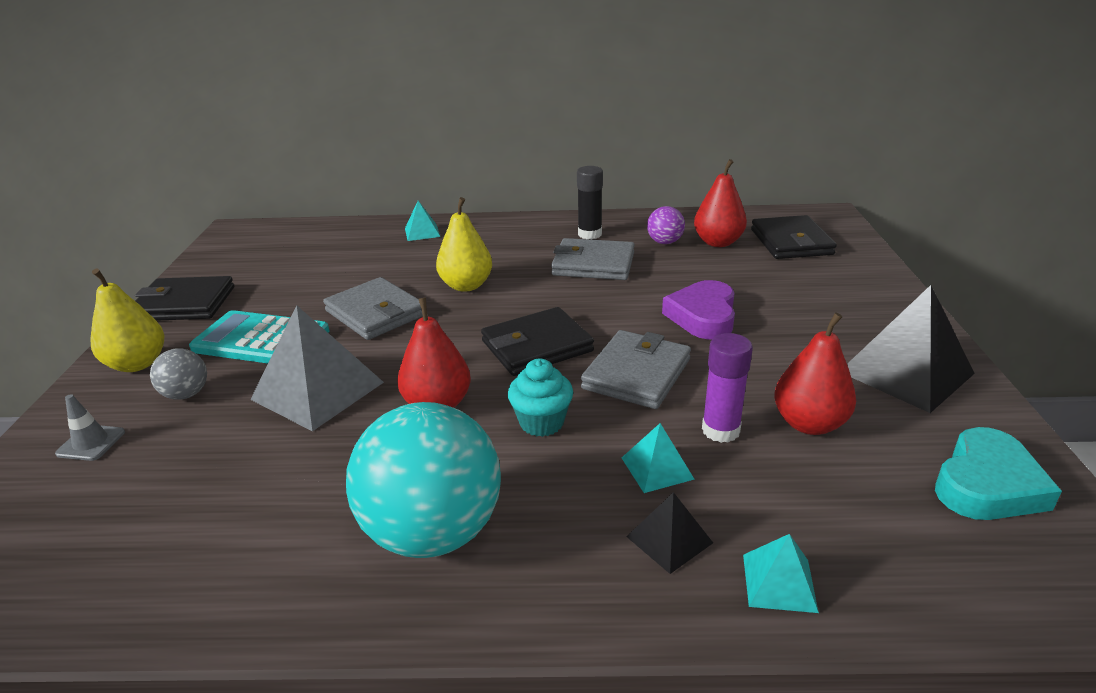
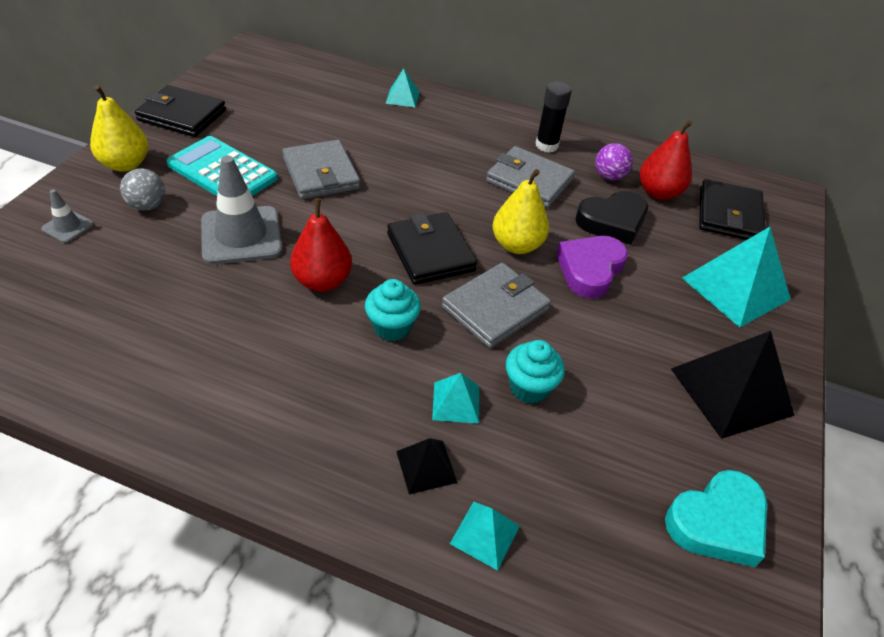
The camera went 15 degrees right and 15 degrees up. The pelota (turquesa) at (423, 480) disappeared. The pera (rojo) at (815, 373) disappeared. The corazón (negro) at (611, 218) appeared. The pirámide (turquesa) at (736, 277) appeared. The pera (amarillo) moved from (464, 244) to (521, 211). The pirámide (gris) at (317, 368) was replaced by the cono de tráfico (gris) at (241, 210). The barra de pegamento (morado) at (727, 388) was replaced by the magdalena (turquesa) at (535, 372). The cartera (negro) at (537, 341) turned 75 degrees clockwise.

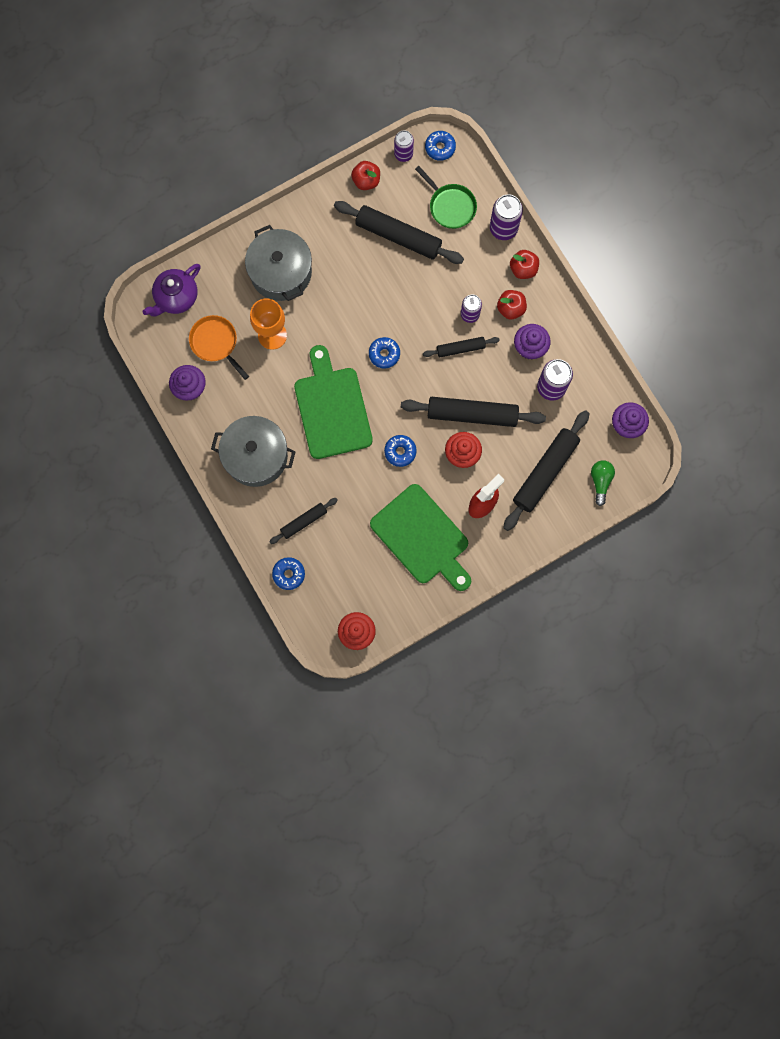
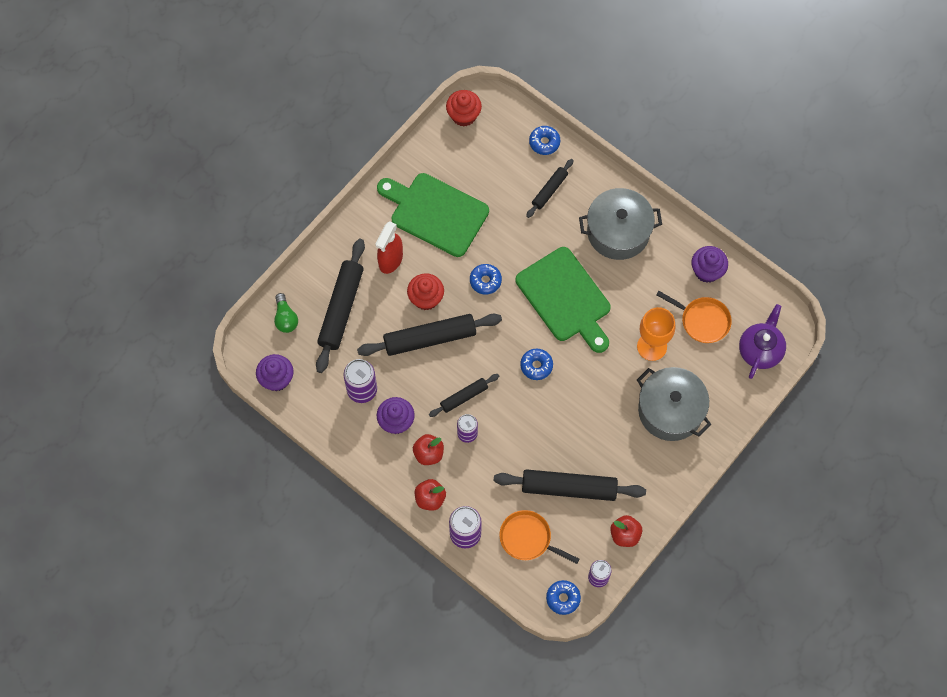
The camera went 160 degrees right and 10 degrees down. The sartén (verde) at (446, 197) became the sartén (naranja) at (539, 537).

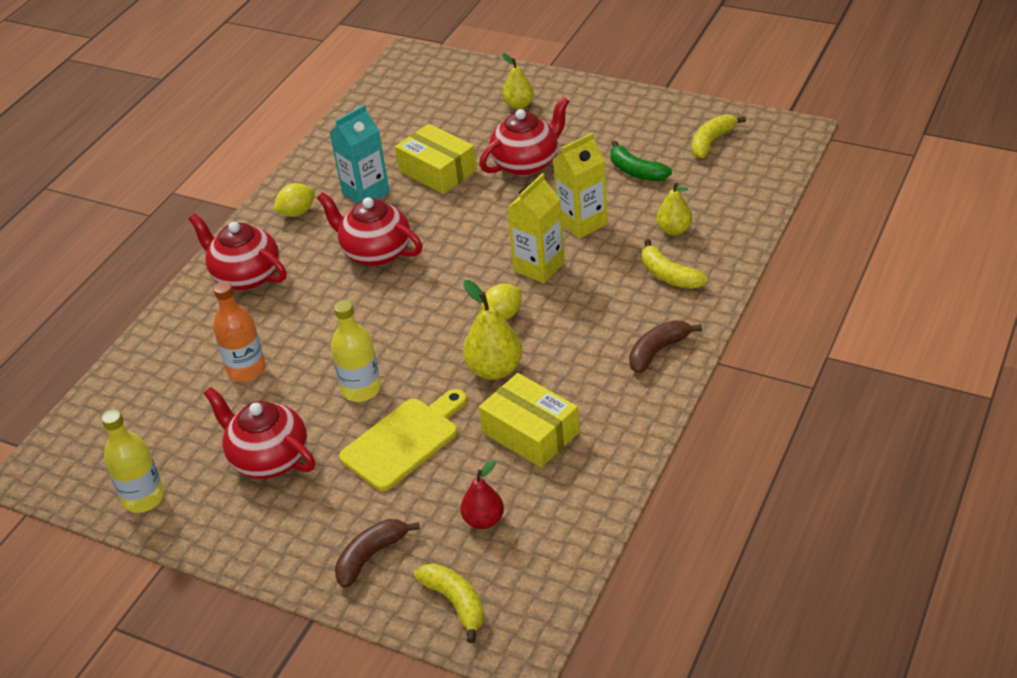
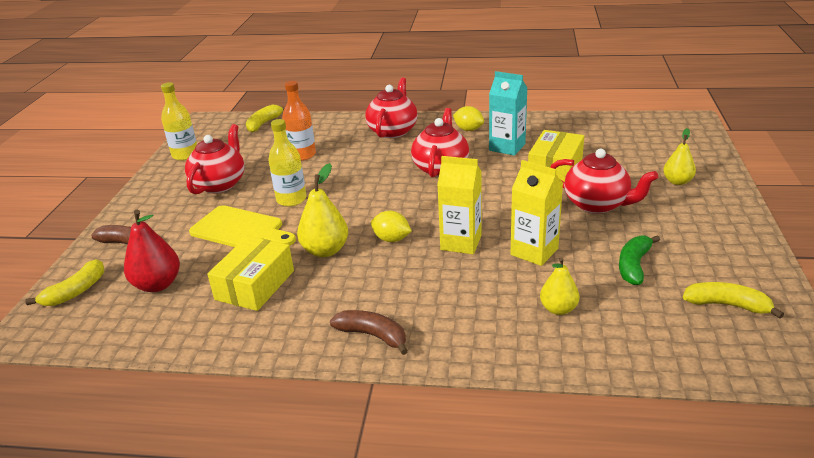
The camera went 70 degrees right and 10 degrees down. The plátano (amarillo) moved from (674, 264) to (265, 118). The pera (rojo) at (482, 494) changed to 1.52 times the size.

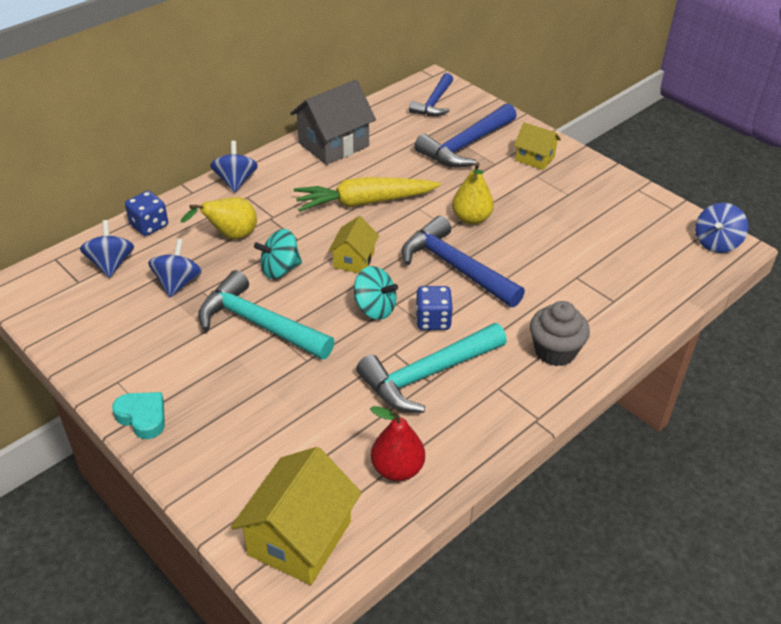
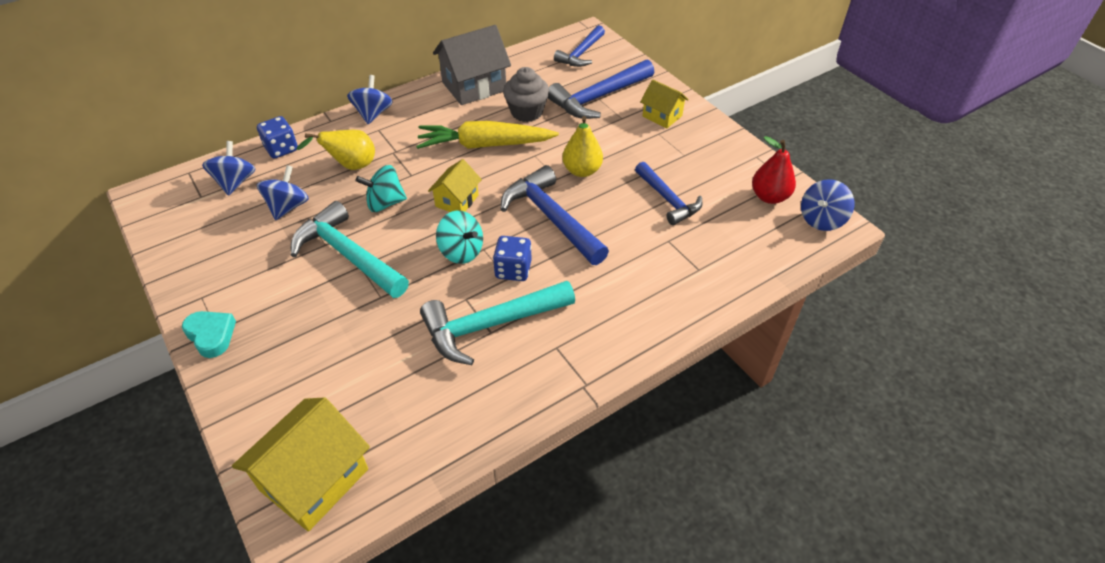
The camera went 10 degrees right and 5 degrees up. The martillo (azul) at (668, 193) appeared. The pera (rojo) moved from (397, 443) to (774, 170). The magdalena (gris) moved from (560, 333) to (526, 94).

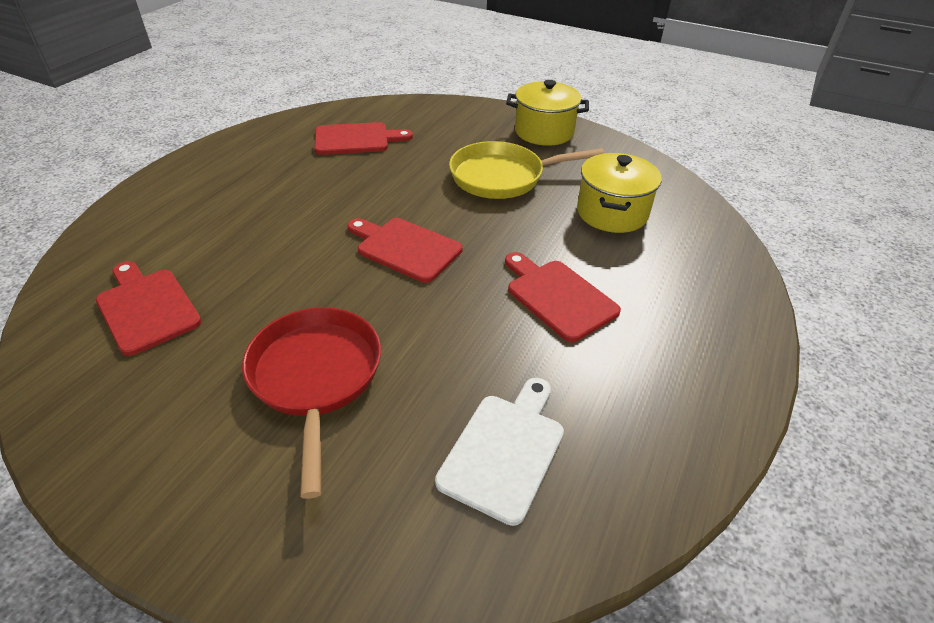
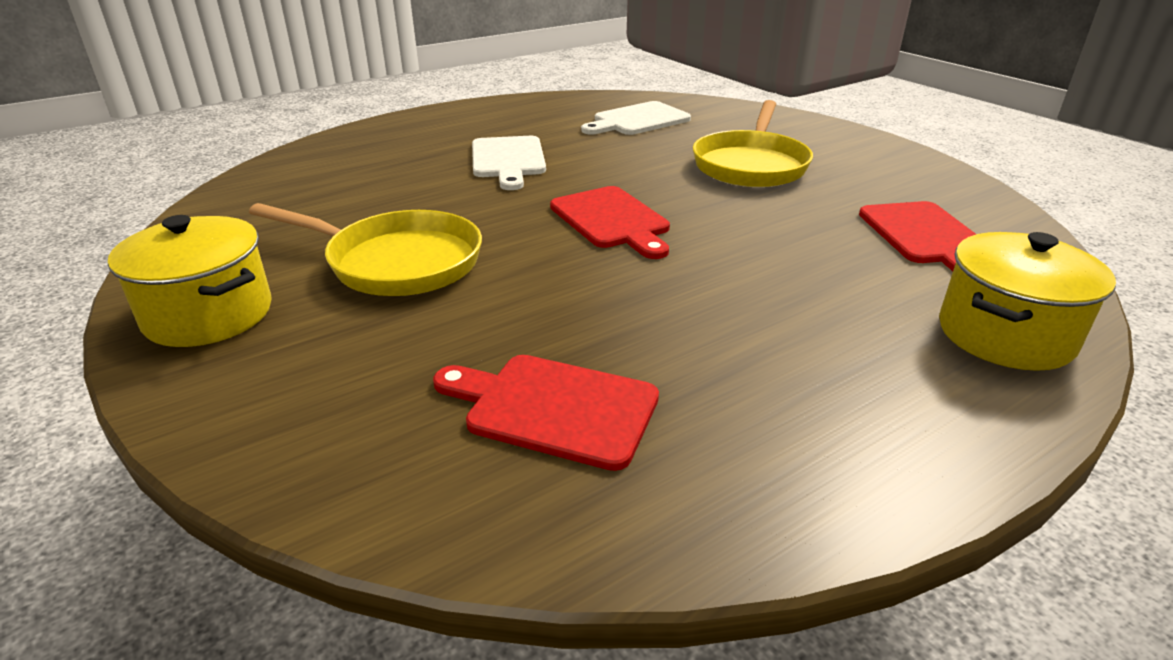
The camera went 150 degrees left and 10 degrees down. The olla (amarillo) moved from (619, 193) to (1027, 301). The sartén (rojo) at (311, 403) became the sartén (amarillo) at (753, 143). The tabla de cortar (rojo) at (563, 297) became the tabla de cortar (blanco) at (509, 163).

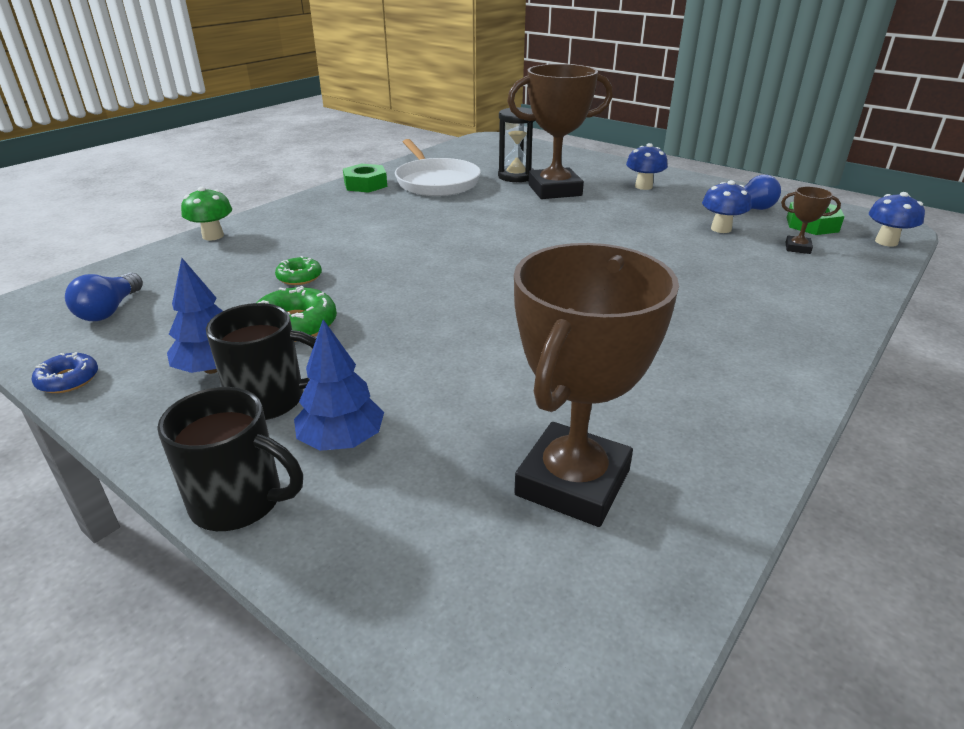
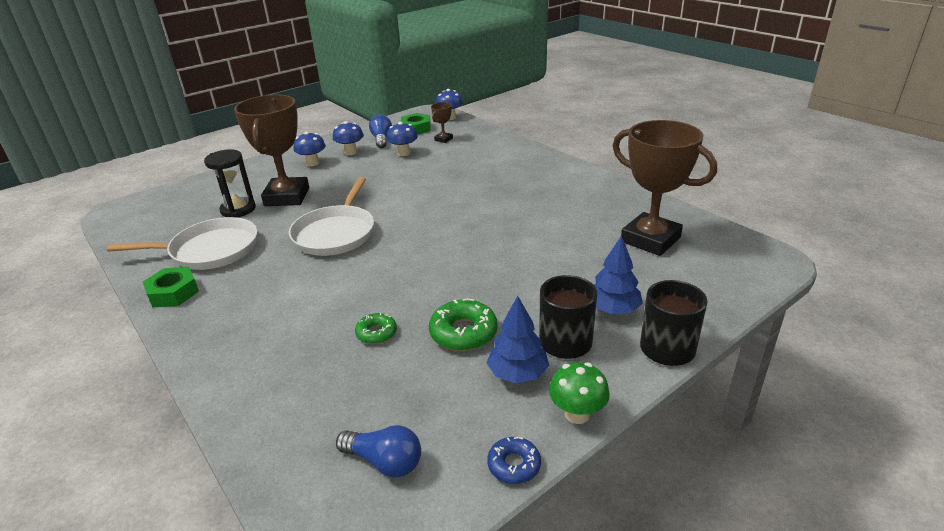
The camera went 75 degrees left and 0 degrees up. The sartén (blanco) at (331, 216) appeared. The seta (azul) at (348, 138) appeared. The seta (verde) moved from (206, 214) to (579, 393).

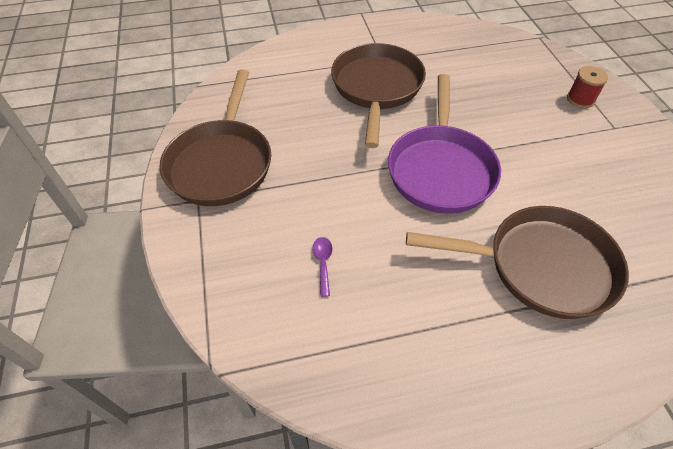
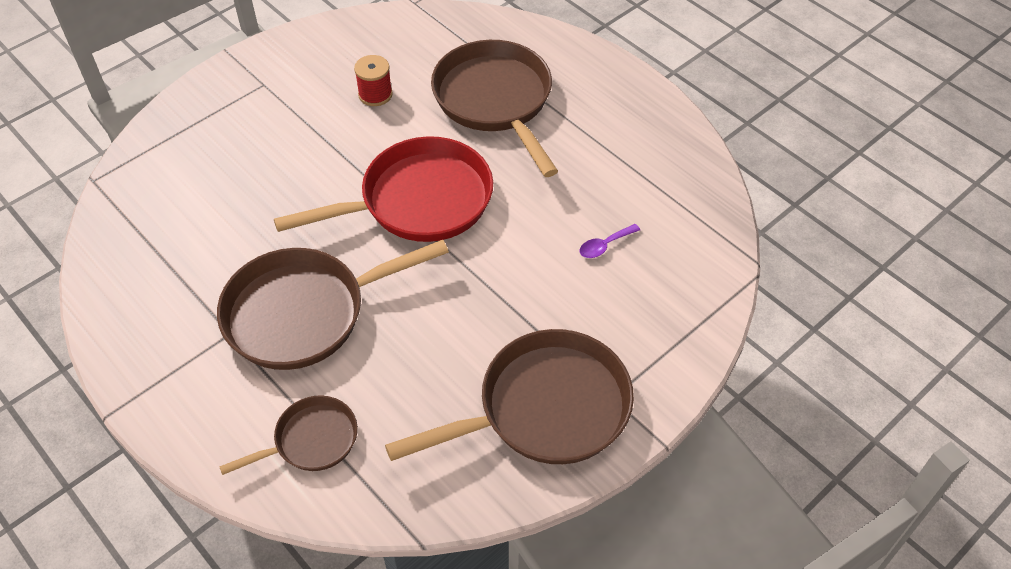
The camera went 120 degrees left and 0 degrees up. The sartén (marrón) at (288, 435) appeared. The carrete (rojo) moved from (587, 87) to (373, 80). The sartén (morado) at (444, 144) became the sartén (rojo) at (383, 189).

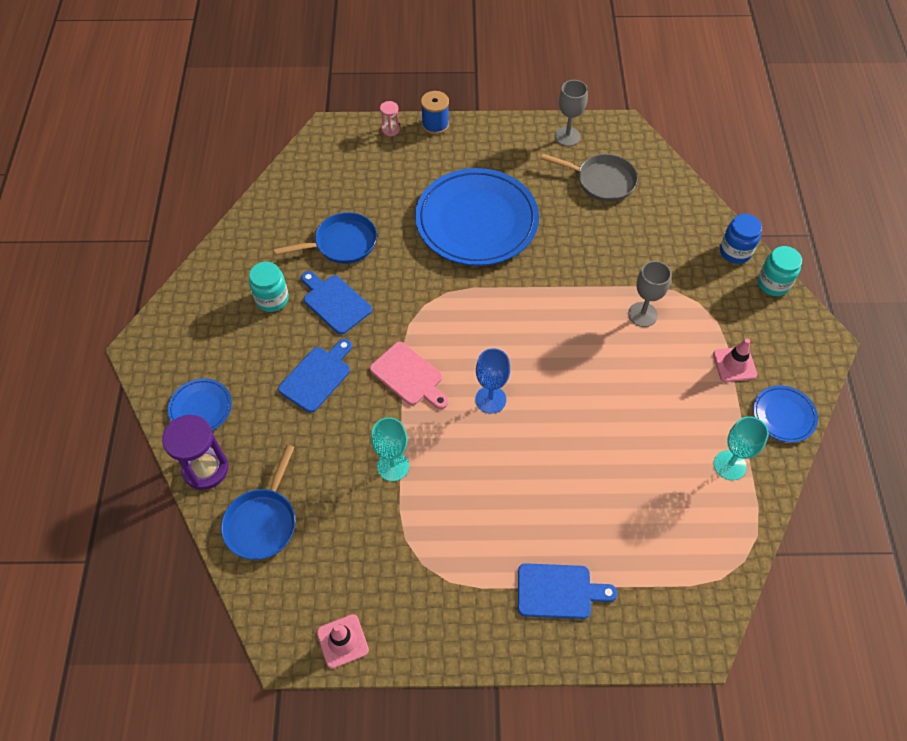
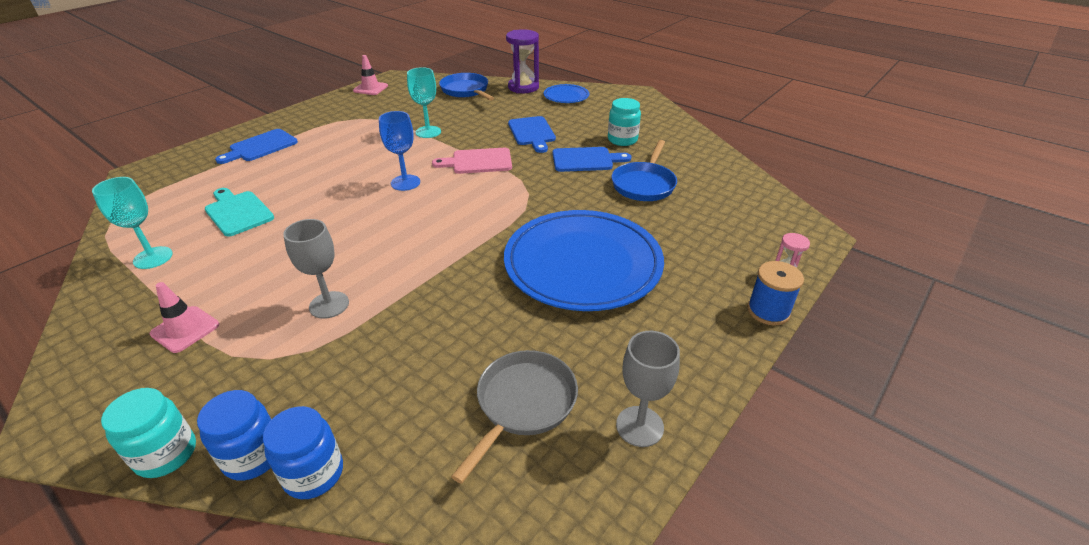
The camera went 130 degrees right and 20 degrees down. The plato (azul) at (785, 414) disappeared. The tabla de cortar (turquesa) at (239, 212) appeared. The tarro (azul) at (303, 452) appeared. The sartén (gris) at (589, 178) turned 150 degrees clockwise.

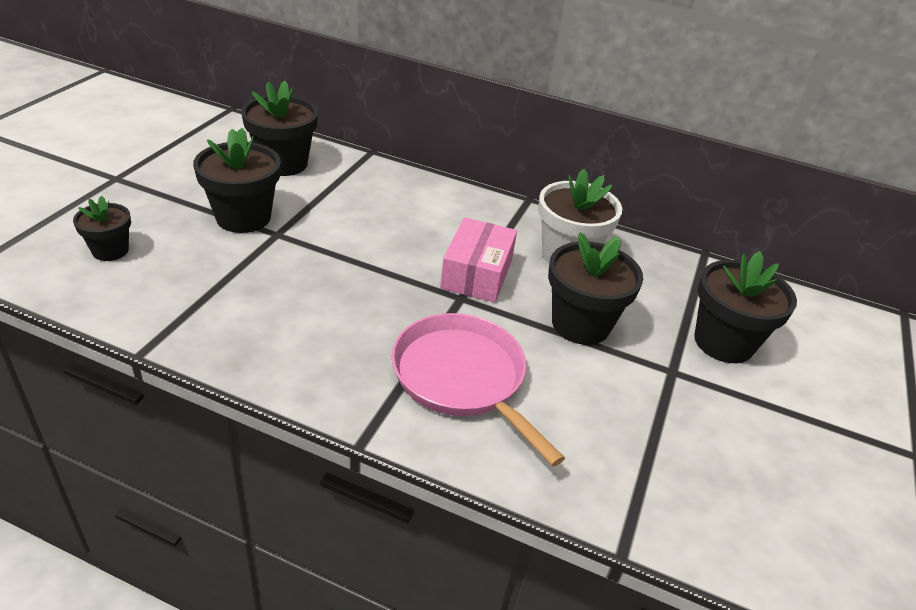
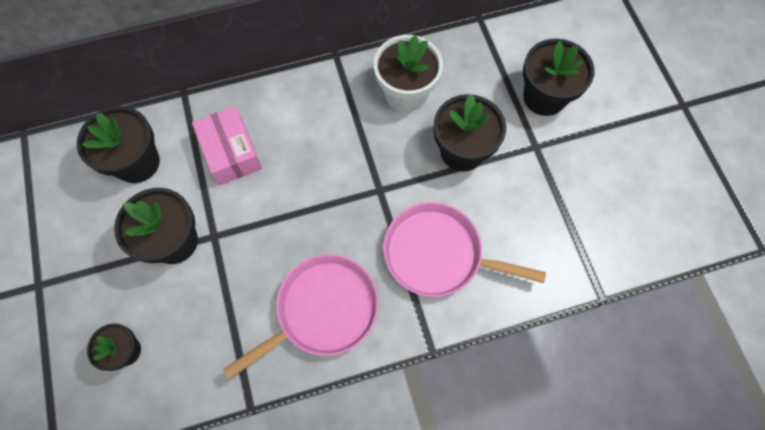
The camera went 35 degrees left and 30 degrees up. The sartén (rosa) at (301, 317) appeared. The caja (rosa) moved from (478, 260) to (227, 145).

